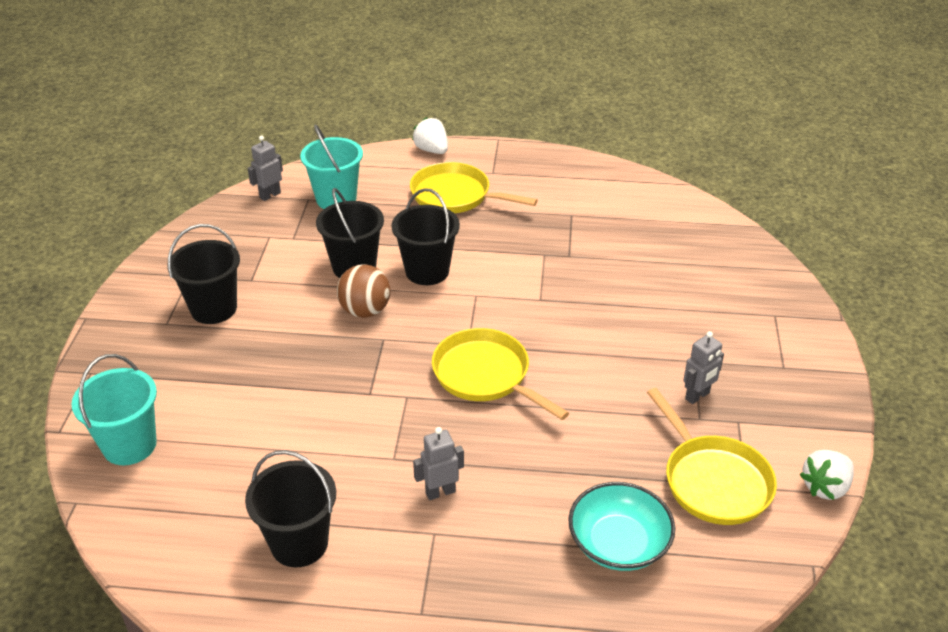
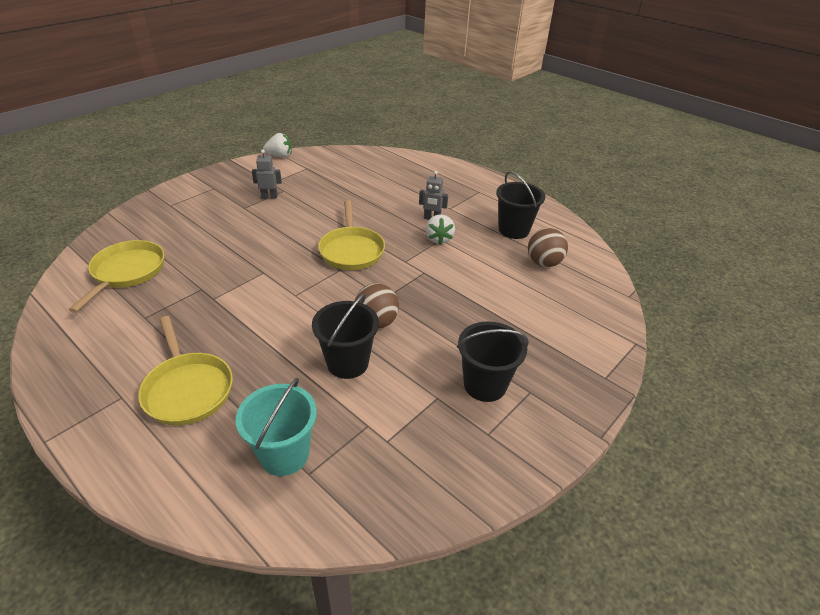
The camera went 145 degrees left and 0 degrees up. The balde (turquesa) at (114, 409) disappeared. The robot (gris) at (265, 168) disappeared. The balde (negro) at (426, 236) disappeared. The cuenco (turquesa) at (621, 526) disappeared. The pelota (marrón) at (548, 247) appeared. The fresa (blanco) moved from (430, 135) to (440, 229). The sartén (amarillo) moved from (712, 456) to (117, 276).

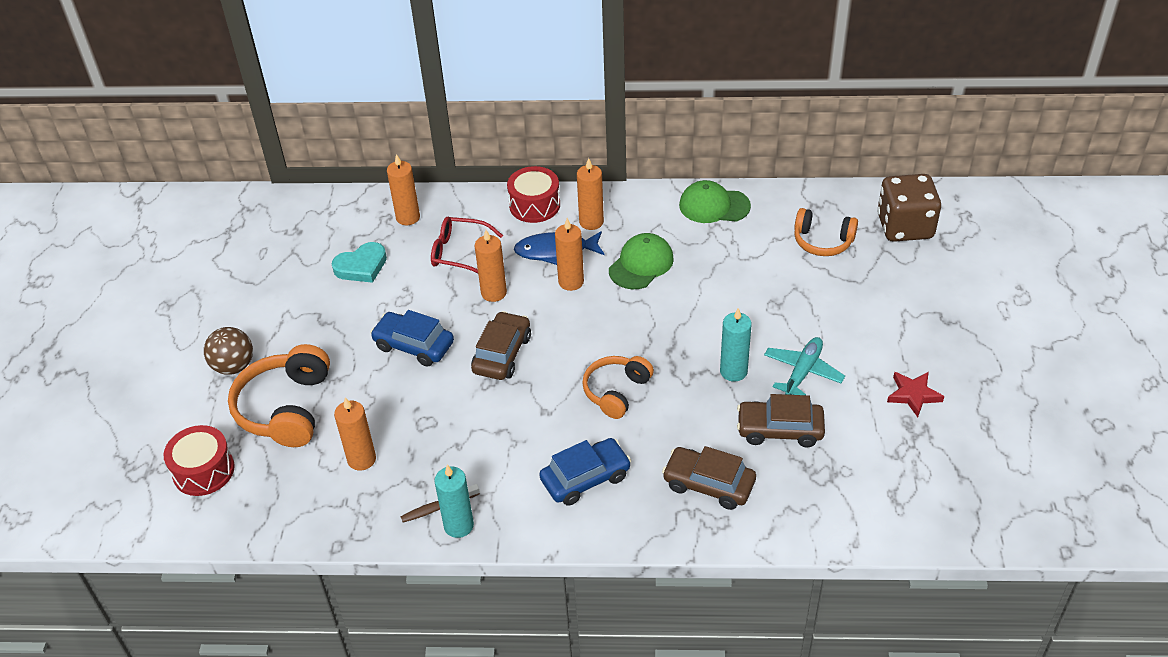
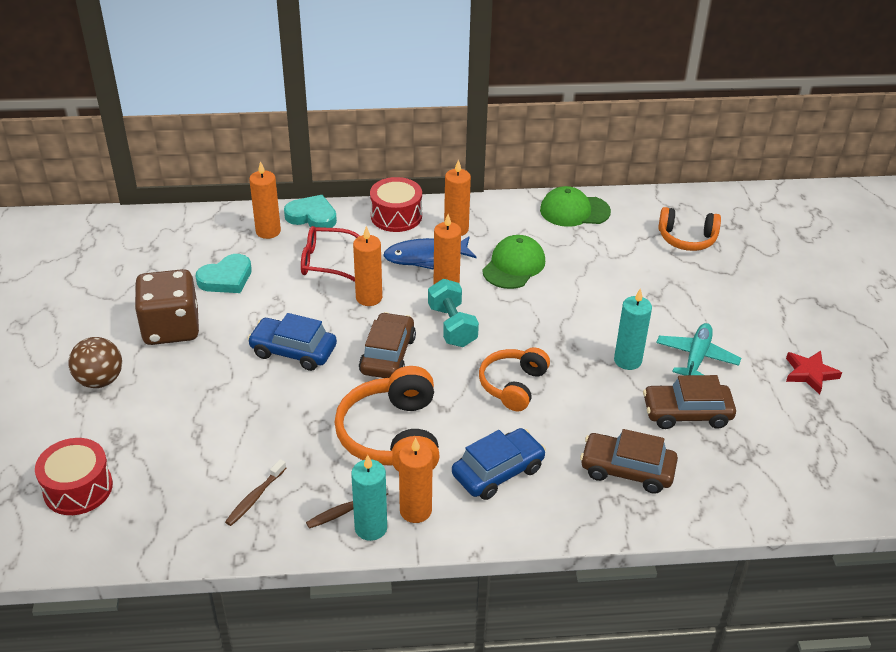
The camera went 10 degrees left and 5 degrees down. The cepillo de dientes (marrón) at (255, 492) appeared. The corazón (turquesa) at (310, 211) appeared. The mancuerna (turquesa) at (453, 313) appeared. The auriculares (naranja) moved from (279, 395) to (387, 419). The vela (naranja) moved from (355, 433) to (416, 480). The dado (marrón) moved from (909, 208) to (167, 307).

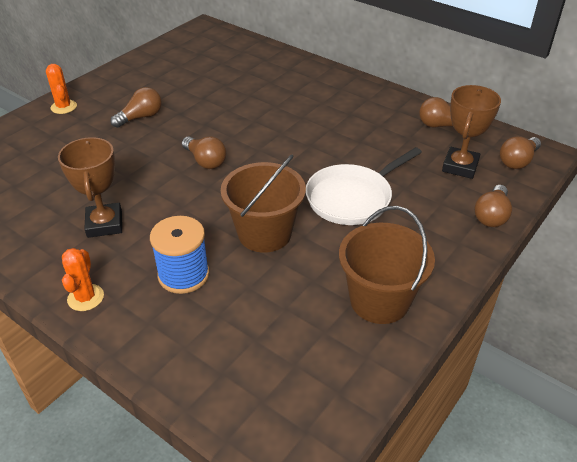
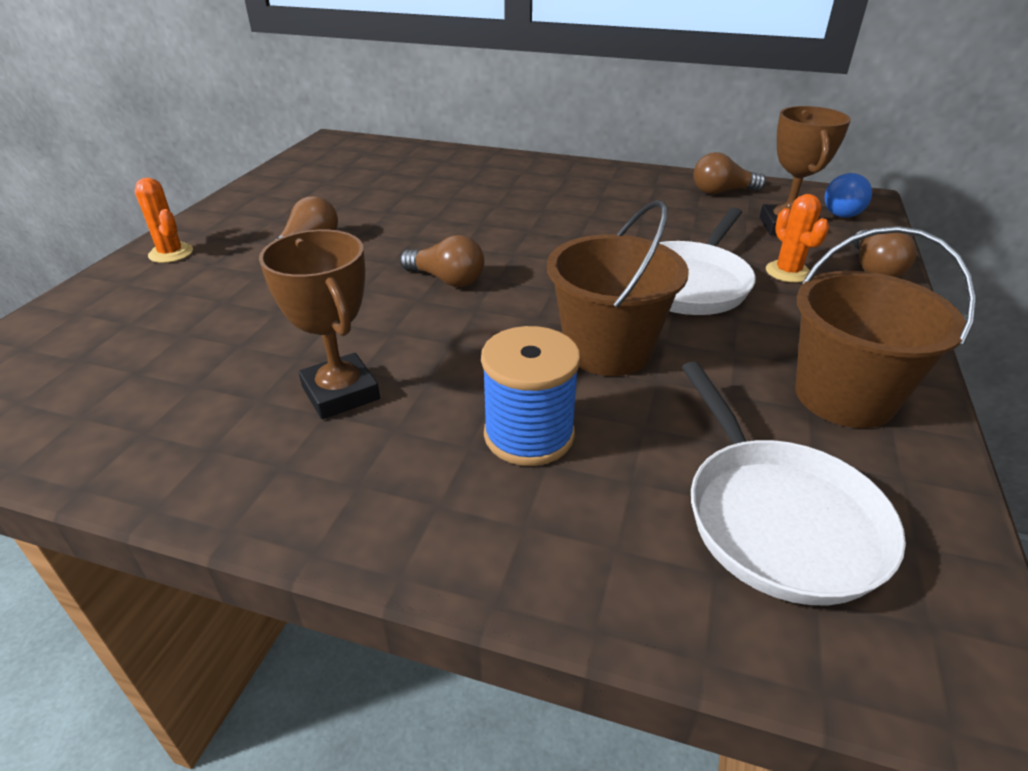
The camera went 20 degrees left and 5 degrees down. The sartén (blanco) at (794, 483) appeared. The cactus (naranja) moved from (83, 279) to (797, 238). The bombilla (marrón) at (520, 153) became the bombilla (azul) at (848, 195).

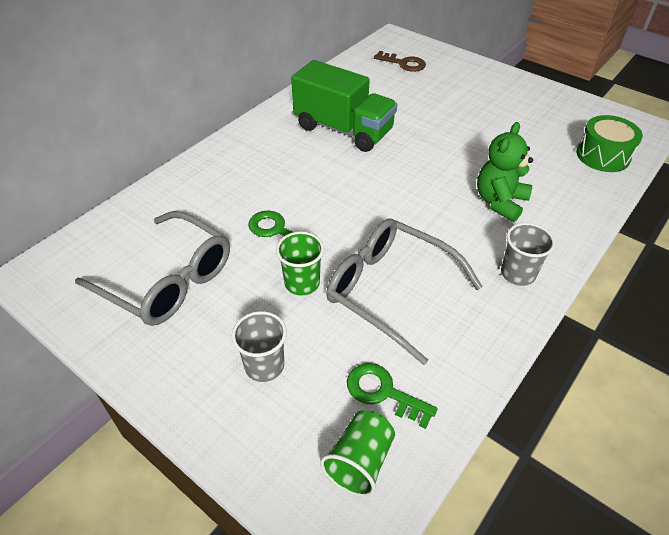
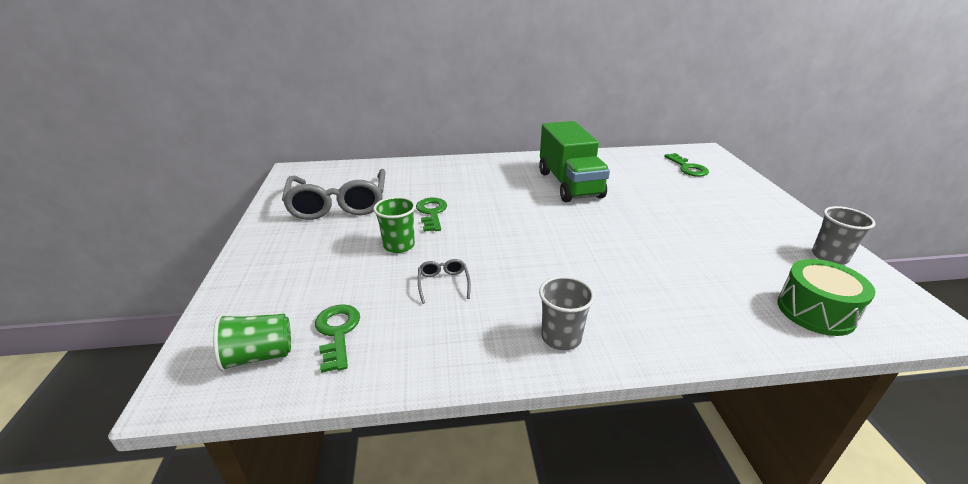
The camera went 45 degrees right and 15 degrees down. The osito (verde) at (505, 172) disappeared. The vaso (gris) moved from (259, 346) to (843, 235). The llave (marrón) at (400, 61) became the llave (verde) at (686, 165). The gafas (gris) at (404, 291) changed to 0.41 times the size.

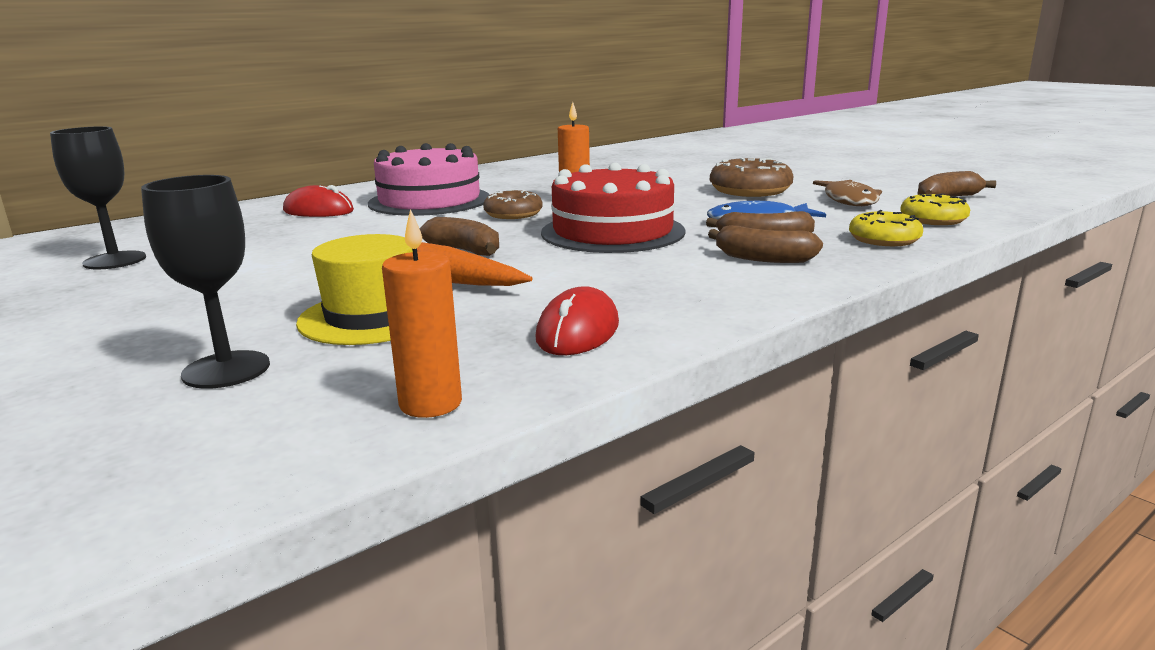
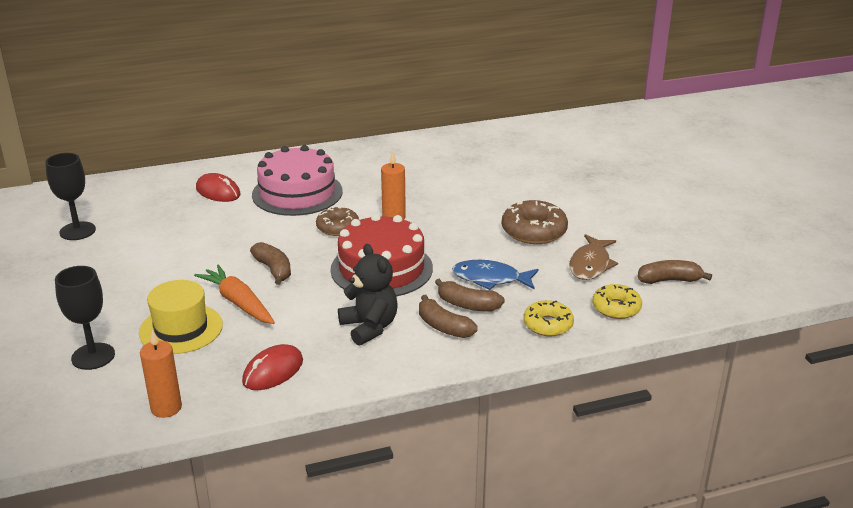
The camera went 20 degrees right and 10 degrees up. The osito (negro) at (368, 295) appeared.

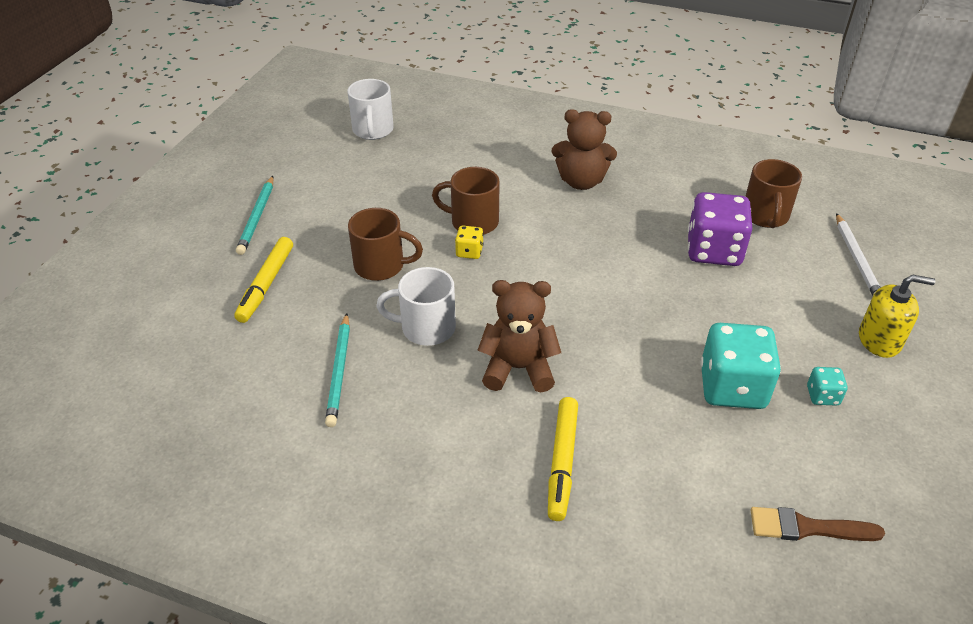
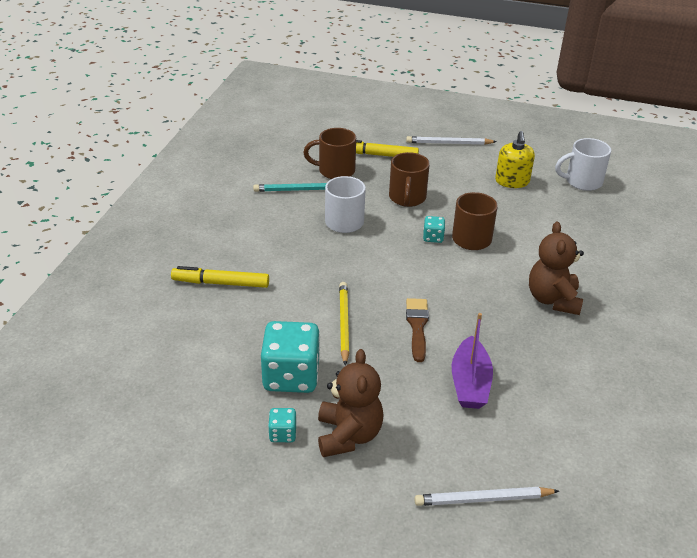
The camera went 85 degrees right and 5 degrees down. The lápiz (amarillo) at (344, 324) appeared. The osito (marrón) moved from (519, 336) to (351, 403). The taza (marrón) moved from (773, 193) to (329, 153). The pincel (marrón) moved from (818, 524) to (417, 330). The dispensador de jabón (amarillo) moved from (897, 316) to (515, 159). The dado (morado) at (720, 229) was replaced by the barco (morado) at (472, 361). The lápiz (turquesa) at (255, 215) became the lápiz (blanco) at (451, 140). The dado (amarillo) at (469, 242) became the dado (turquesa) at (434, 229).

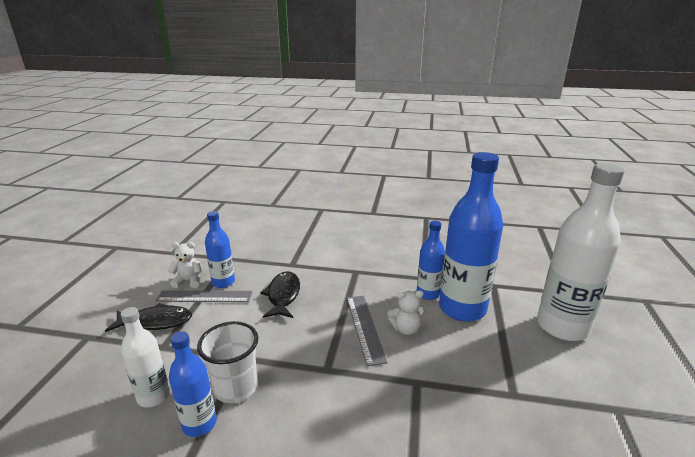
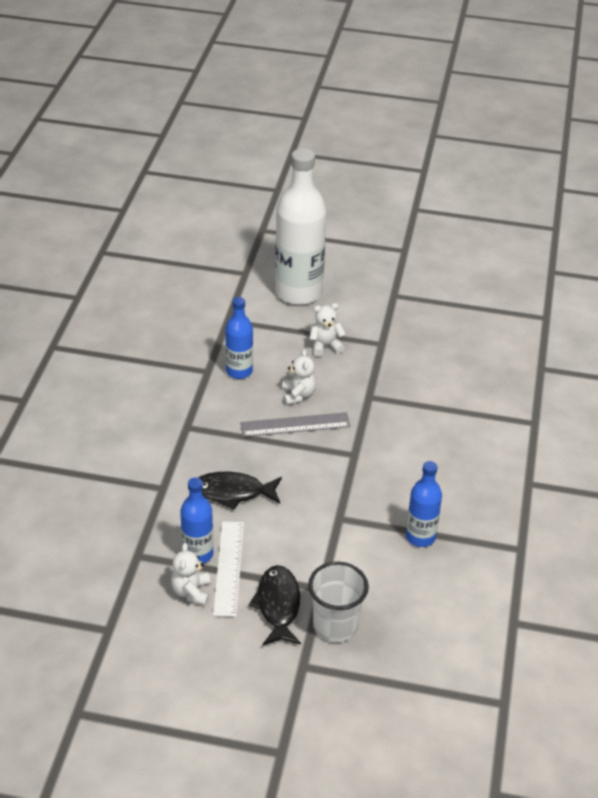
The camera went 90 degrees left and 15 degrees up. The botella (blanco) at (145, 357) disappeared. The botella (azul) at (471, 237) disappeared. The osito (blanco) at (327, 330) appeared. The vaso (blanco) moved from (227, 362) to (338, 602). The regla (gris) at (204, 296) became the regla (blanco) at (228, 569).

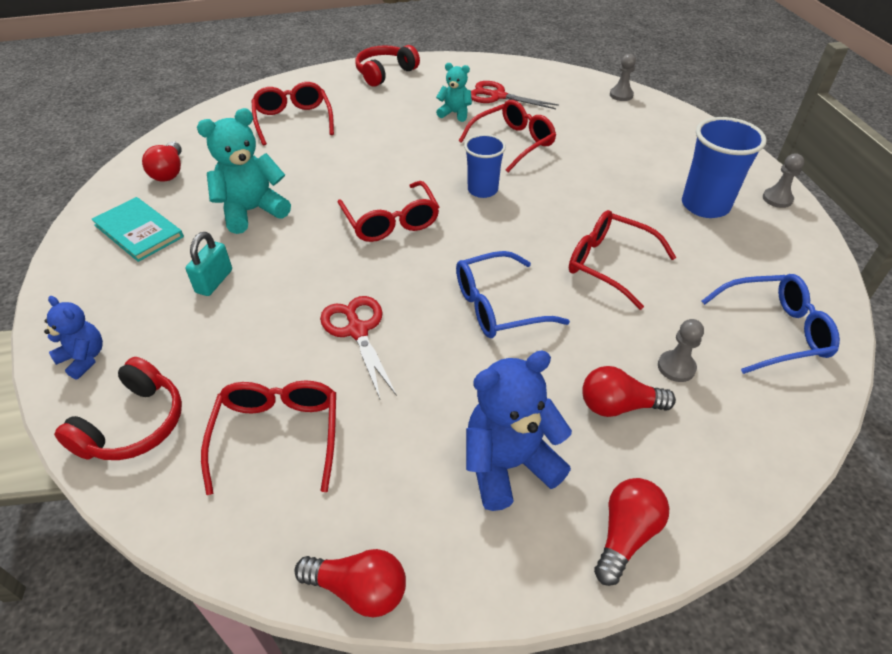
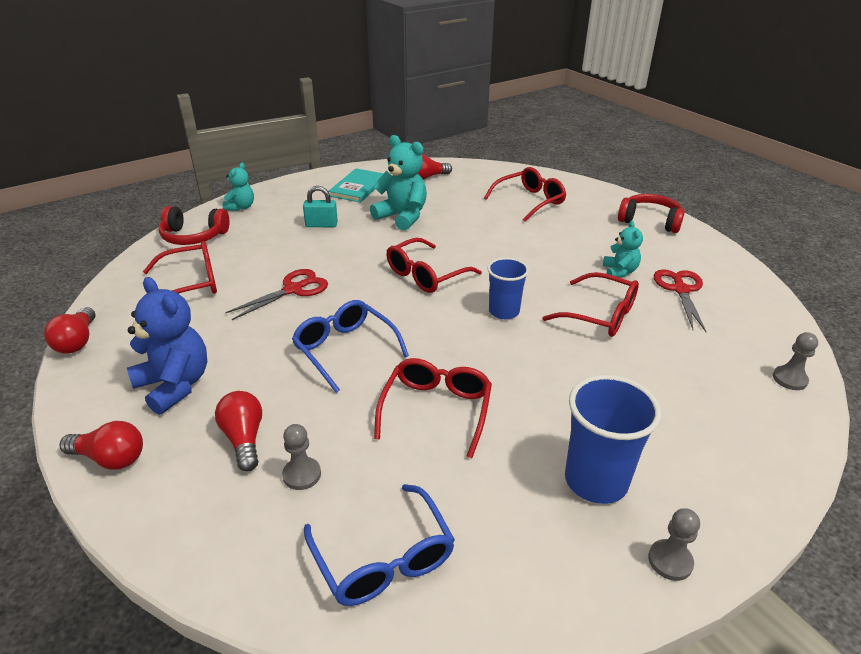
The camera went 70 degrees right and 10 degrees down. The osito (azul) at (73, 338) became the osito (turquesa) at (238, 187).

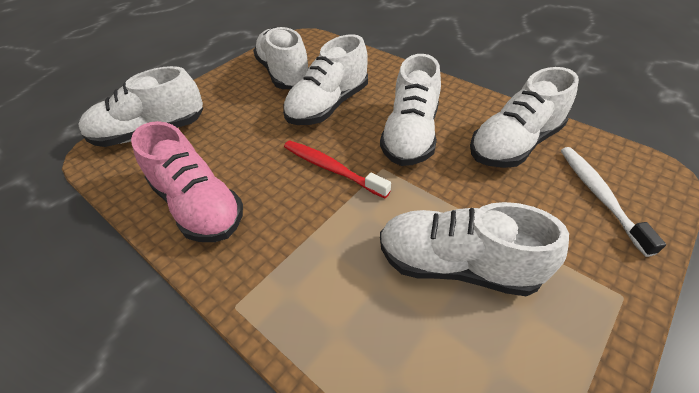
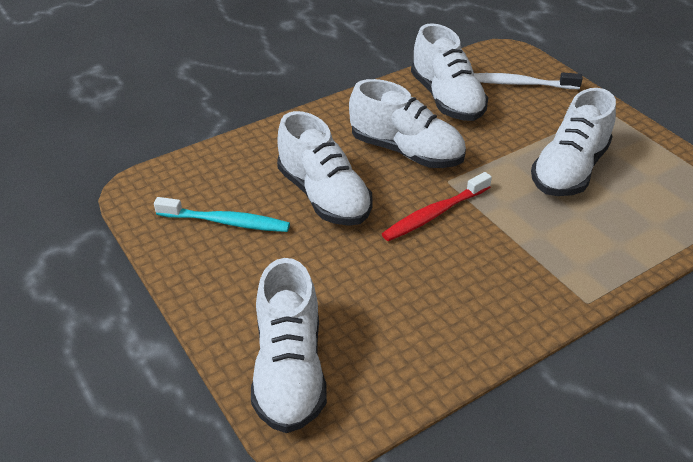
The camera went 75 degrees left and 5 degrees down. The zapato (rosa) at (187, 181) disappeared. The zapato (blanco) at (281, 58) was replaced by the cepillo de dientes (turquesa) at (222, 214).

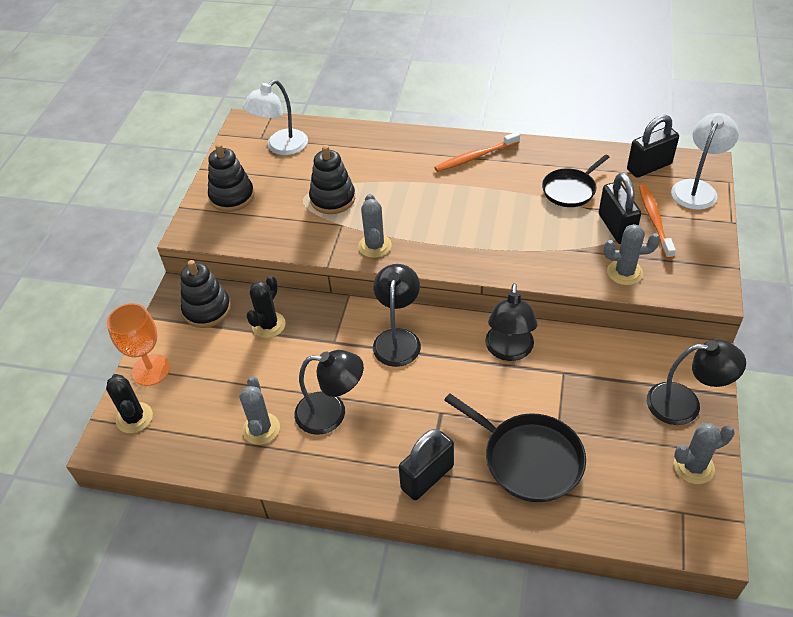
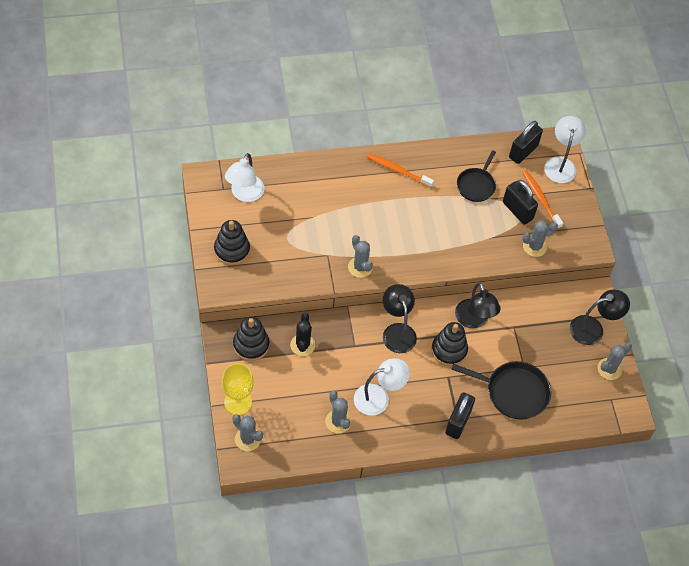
The camera went 30 degrees left and 10 degrees up. The juguete apilable (negro) moved from (332, 179) to (449, 344). The cactus (negro) at (129, 403) became the cactus (gris) at (247, 432). The copa (naranja) at (138, 344) became the copa (amarillo) at (238, 389). The lámpara (negro) at (329, 392) became the lámpara (blanco) at (382, 387). The cepillo de dientes (naranja) at (477, 152) turned 75 degrees clockwise.

